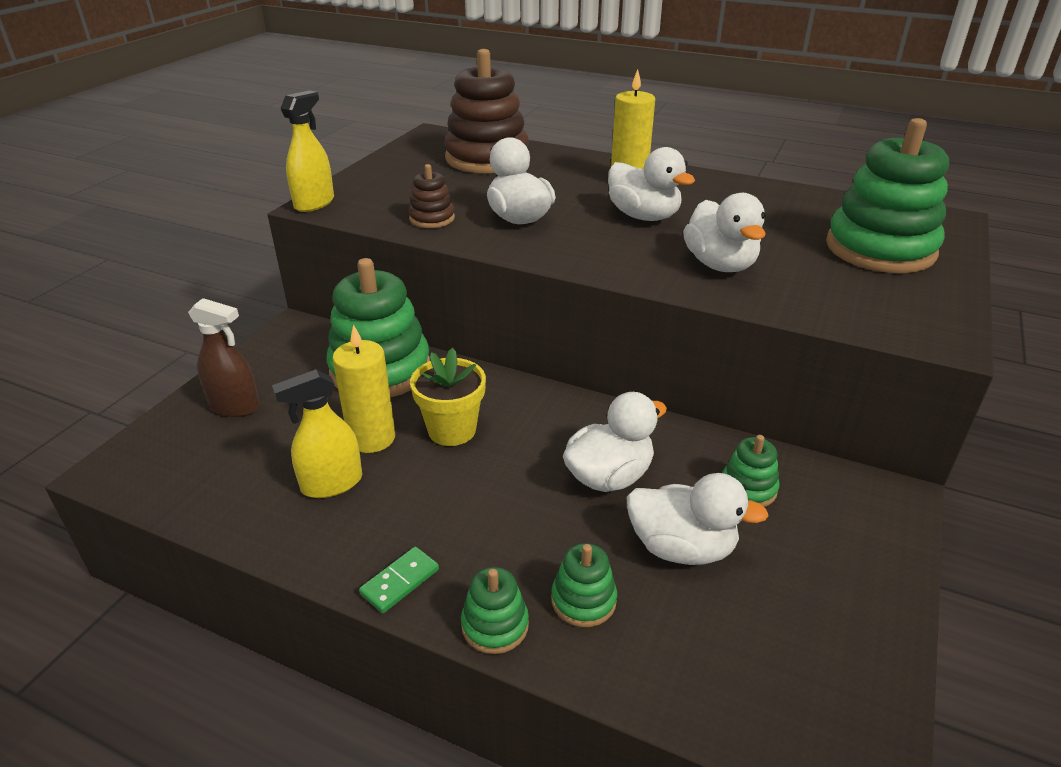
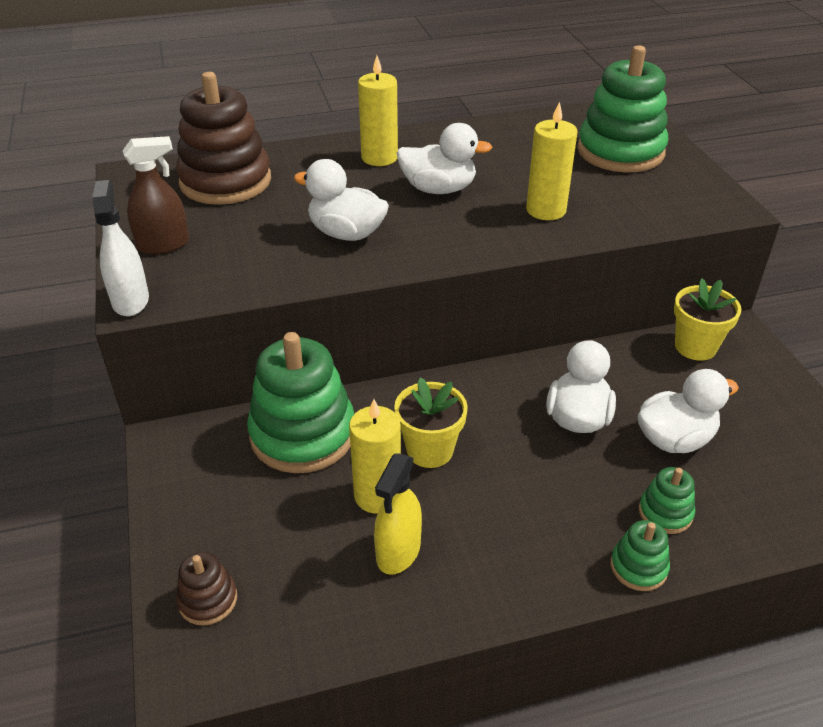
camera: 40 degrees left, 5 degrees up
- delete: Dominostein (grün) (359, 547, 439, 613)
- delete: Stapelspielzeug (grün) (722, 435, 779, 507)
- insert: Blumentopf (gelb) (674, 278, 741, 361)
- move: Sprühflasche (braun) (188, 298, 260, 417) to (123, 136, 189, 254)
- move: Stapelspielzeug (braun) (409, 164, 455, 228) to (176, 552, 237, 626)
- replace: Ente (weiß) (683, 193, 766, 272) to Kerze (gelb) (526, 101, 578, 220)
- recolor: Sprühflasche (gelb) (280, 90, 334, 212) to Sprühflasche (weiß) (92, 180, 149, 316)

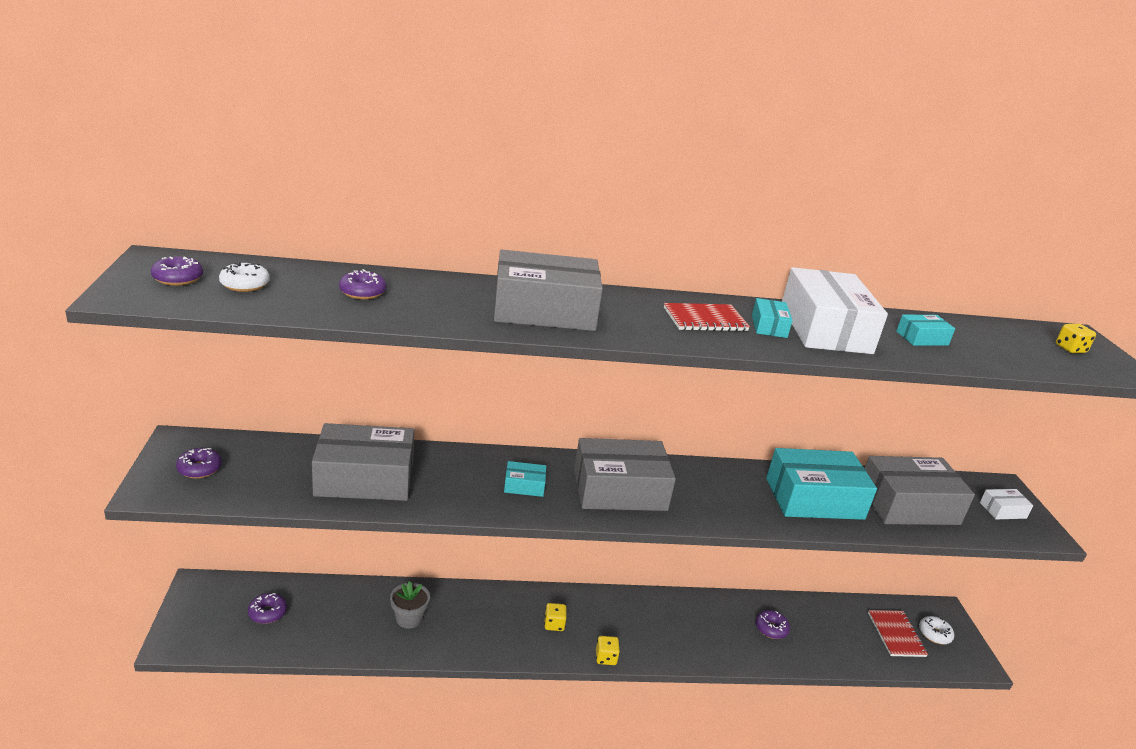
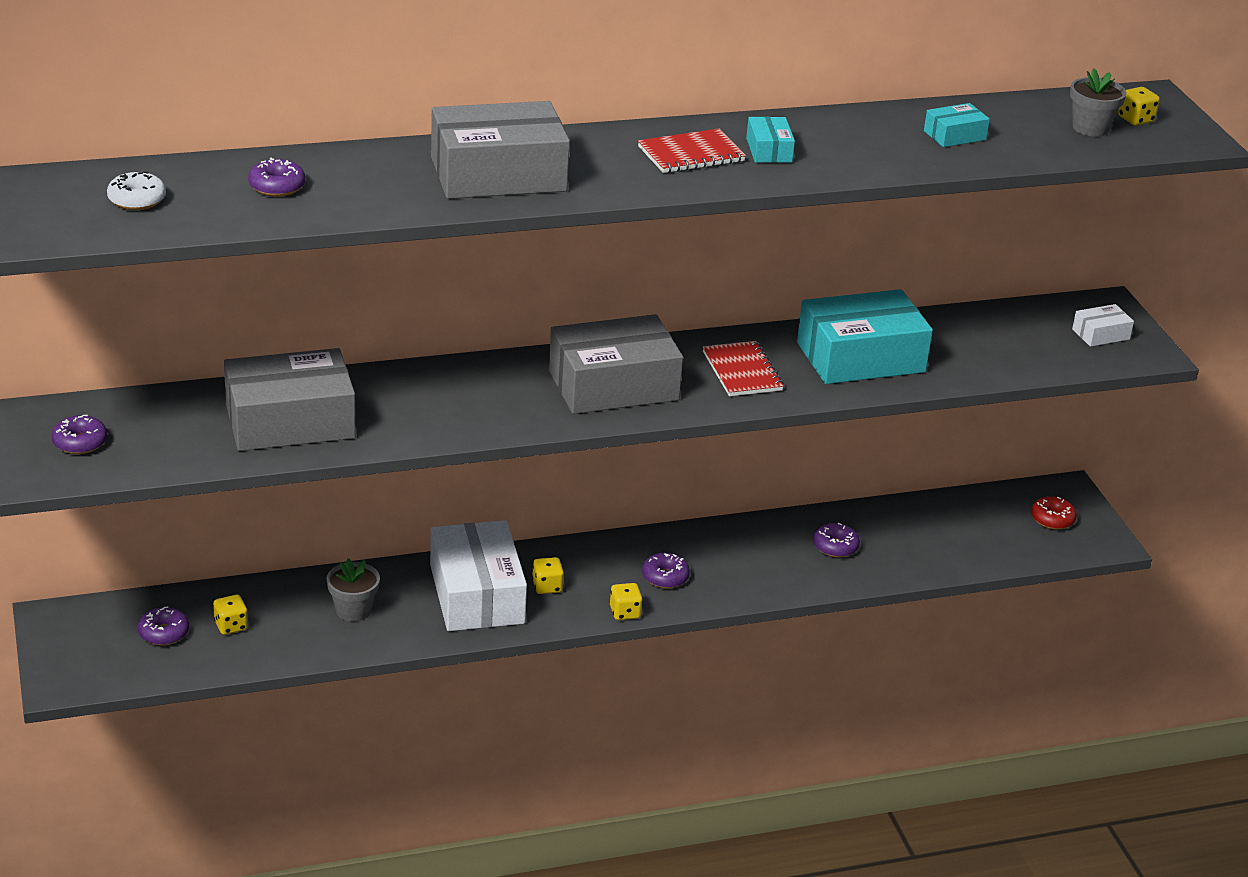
camera: 10 degrees left, 5 degrees up
- delete: Schachtel (türkis) (504, 461, 546, 497)
- delete: Schachtel (grau) (865, 456, 975, 525)
- insert: Spielwürfel (gelb) (213, 595, 248, 635)
- insert: Blumentopf (grau) (1070, 68, 1127, 137)
- move: Donut (lila) (151, 256, 203, 286) to (642, 553, 690, 588)
- move: Schachtel (weiß) (782, 267, 888, 354) to (430, 520, 527, 631)
- move: Notizbuch (rot) (868, 610, 928, 657) to (703, 341, 784, 396)
- recolor: Donut (weiß) (919, 616, 954, 644) to Donut (rot) (1031, 496, 1077, 530)

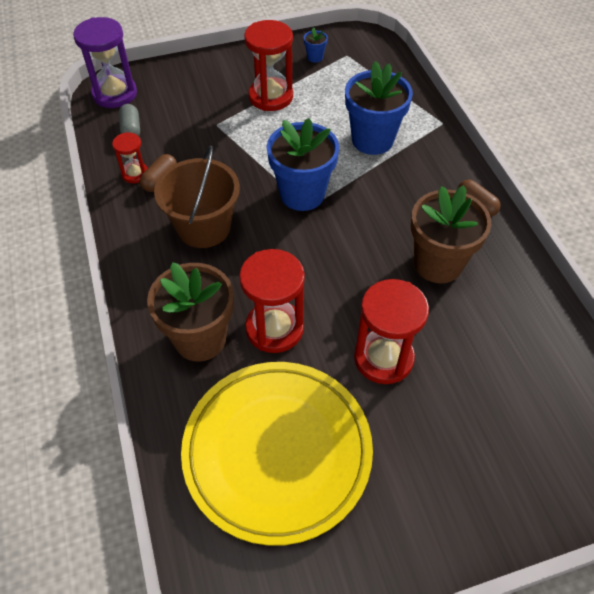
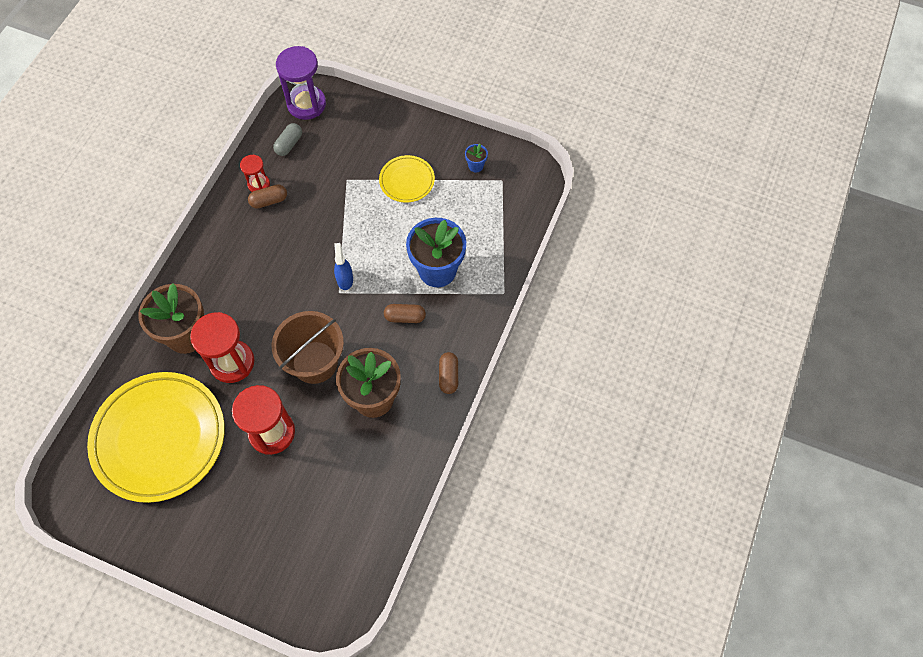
camera: 40 degrees right, 10 degrees up
- insert: Kapsel (braun) (384, 304, 426, 323)
- move: Eimer (braun) (154, 146, 240, 248) to (272, 311, 344, 384)
- replace: Sanduhr (rot) (244, 20, 293, 111) to Teller (gelb) (379, 155, 435, 203)
- replace: Blumentopf (blau) (267, 118, 339, 211) to Sprühflasche (blau) (334, 243, 353, 290)

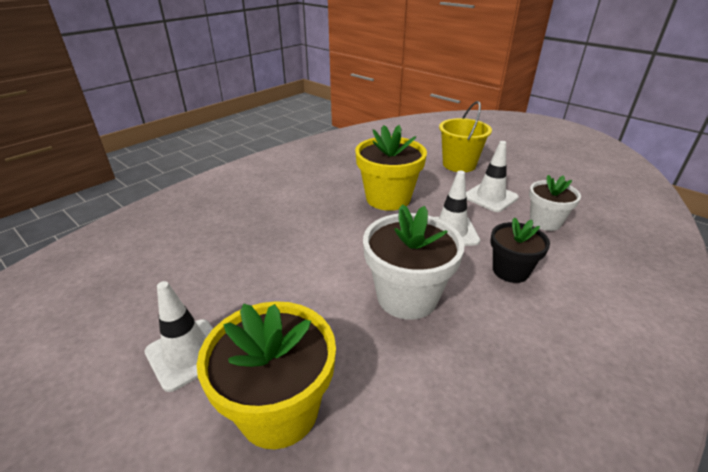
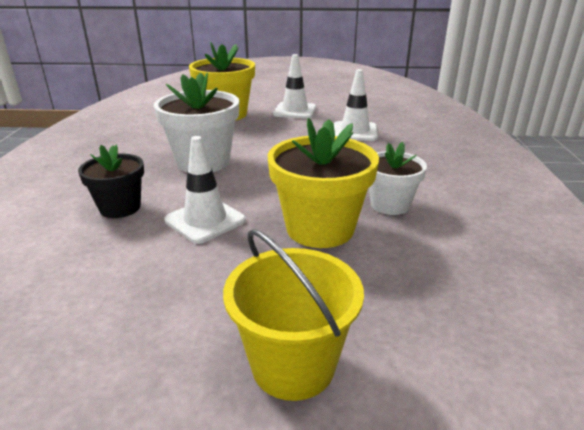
camera: 140 degrees right, 5 degrees down
- move: Leitkegel (weiß) (466, 141, 519, 212) to (334, 69, 378, 141)
- move: Blumentopf (weiß) (529, 175, 581, 231) to (369, 142, 427, 215)

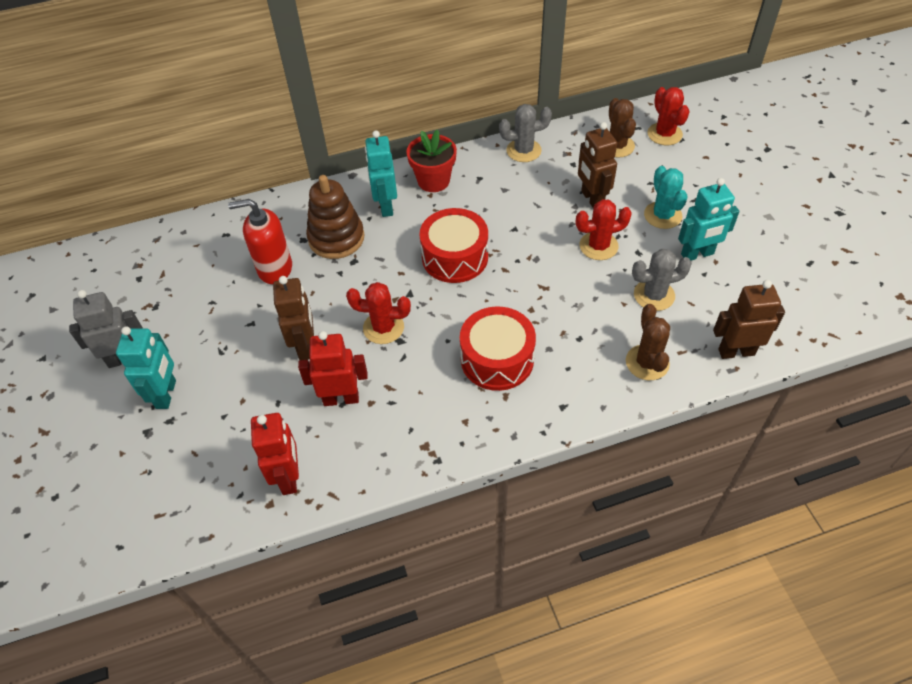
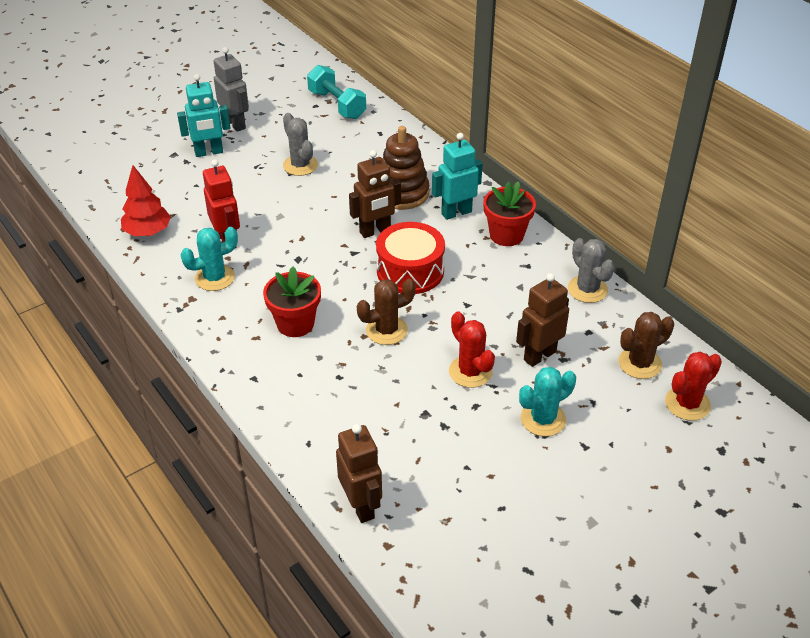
camera: 70 degrees right, 10 degrees down
- delete: Seifenspender (rot) (228, 199, 292, 284)
- delete: Kaktus (rot) (346, 282, 411, 344)
- delete: Roboter (türkis) (678, 178, 739, 261)
- insert: Kaktus (türkis) (180, 227, 238, 291)
- insert: Hantel (türkis) (307, 65, 366, 119)
- move: Roboter (braun) (273, 276, 314, 360) to (349, 150, 401, 238)
- move: Kaktus (braun) (626, 304, 670, 380) to (357, 279, 416, 345)
- move: Kaktus (grau) (632, 249, 692, 311) to (283, 113, 318, 176)
- replace: Roboter (rot) (251, 413, 299, 495) to Baum (rot) (121, 165, 171, 236)
- replace: Trommel (rot) (460, 306, 536, 391) to Blumentopf (rot) (263, 267, 321, 337)

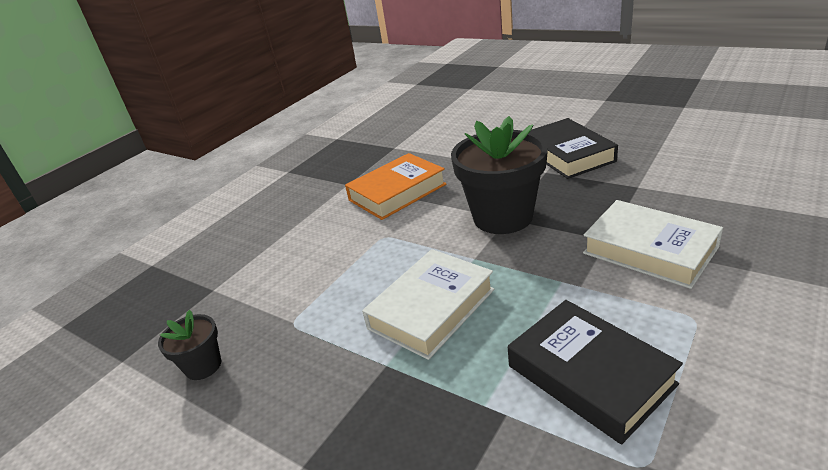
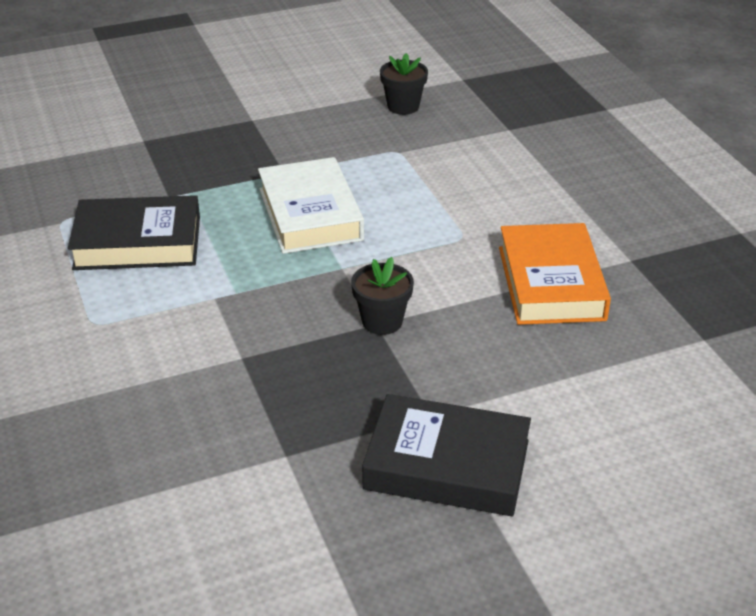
camera: 120 degrees right, 5 degrees up
- delete: Buch (weiß) (583, 200, 723, 289)
- resize: Blumentopf (schwarz) (451, 116, 548, 234) = (351, 257, 414, 335) x0.49

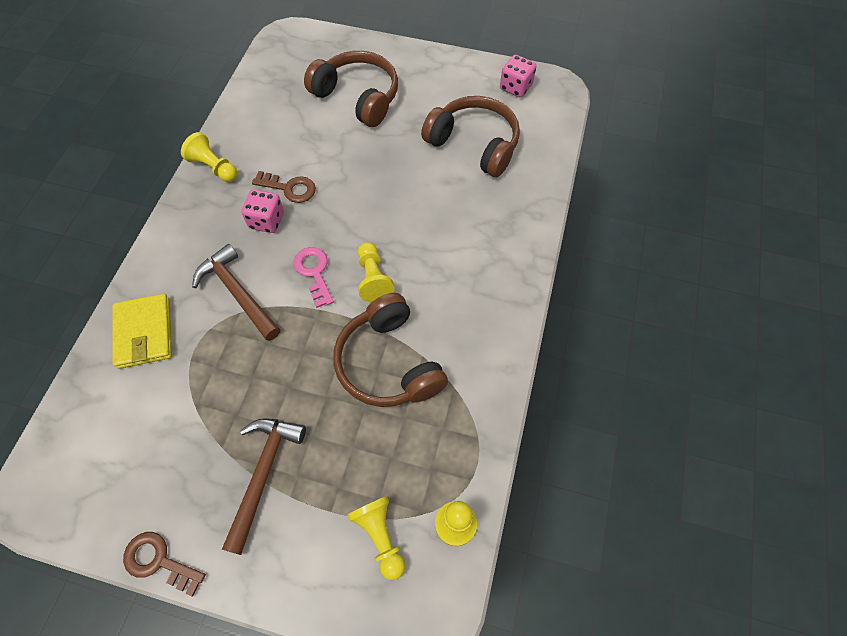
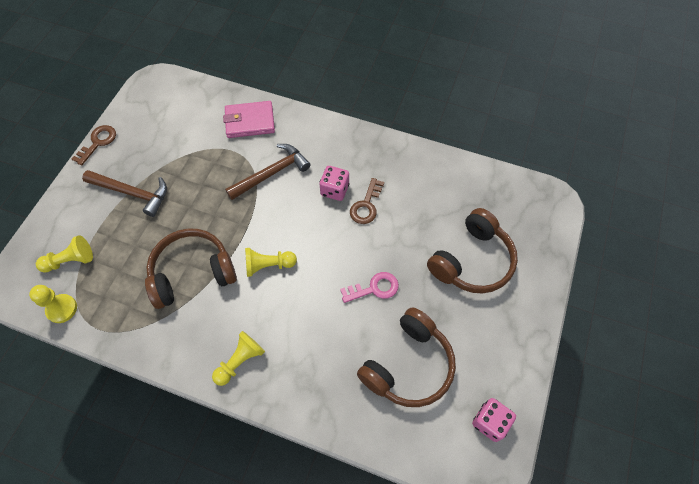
camera: 95 degrees right, 0 degrees up
- move: Bauer (gelb) (181, 132, 237, 182) to (212, 331, 265, 386)
- move: Schlüssel (rosa) (293, 247, 334, 308) to (340, 272, 399, 303)
- recolor: Geldbörse (gelb) (112, 294, 172, 369) to Geldbörse (rosa) (223, 101, 275, 138)

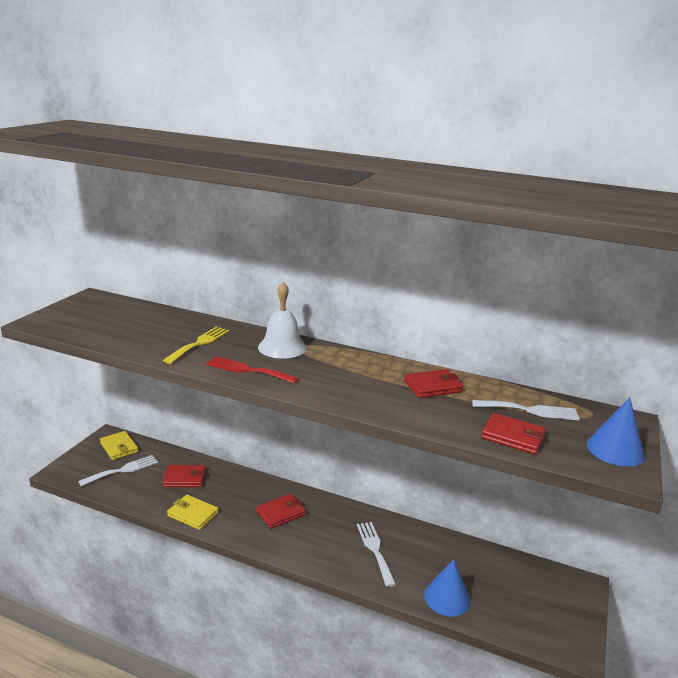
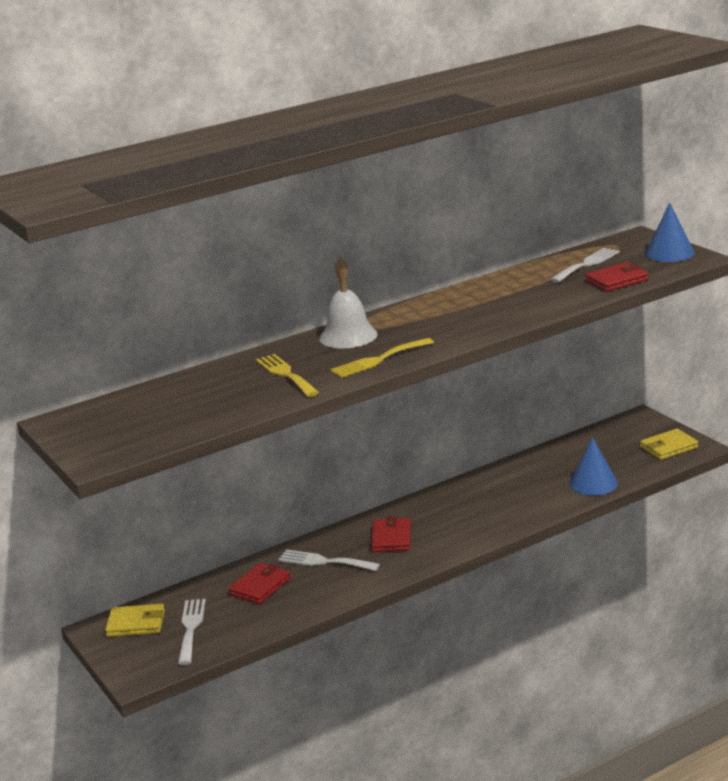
camera: 50 degrees left, 0 degrees up
- delete: Geldbörse (rot) (404, 369, 463, 398)
- move: Geldbörse (gelb) (167, 495, 219, 530) to (640, 429, 698, 460)
- move: Gabel (weiß) (357, 522, 396, 587) to (278, 550, 380, 571)
- recolor: Gabel (rot) (206, 356, 299, 384) to Gabel (gelb) (330, 338, 434, 378)

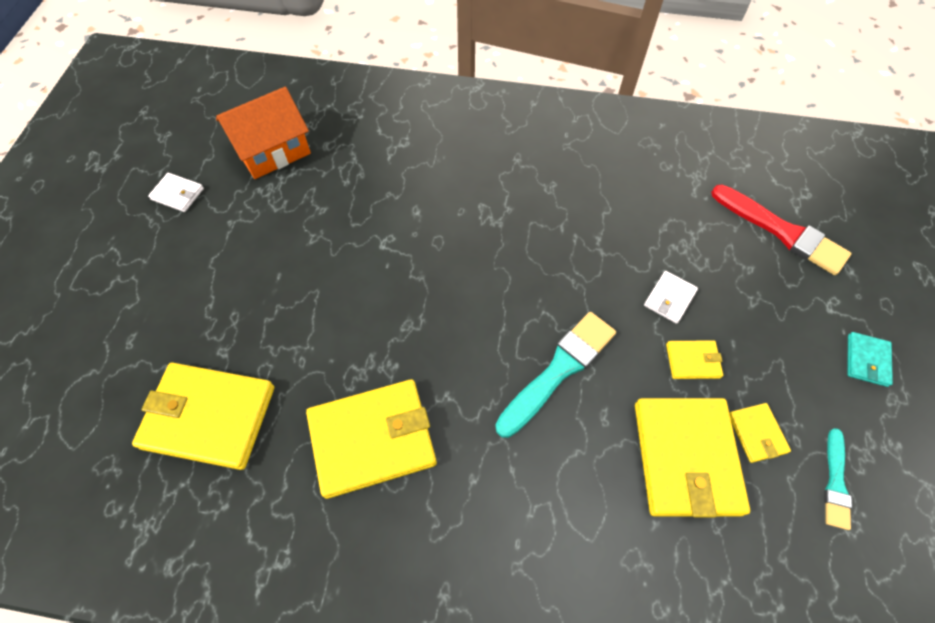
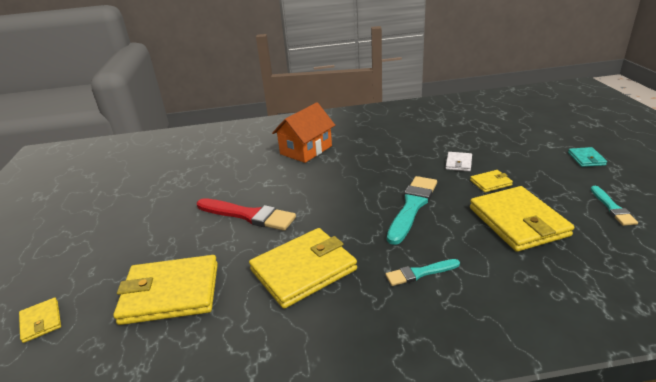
camera: 15 degrees left, 30 degrees down
- delete: Geldbörse (weiß) (148, 173, 204, 212)
- insert: Pinsel (türkis) (386, 259, 460, 286)
- move: Haus (orange) (216, 87, 311, 179) to (272, 102, 335, 163)
- move: Pinsel (rot) (711, 184, 851, 275) to (197, 198, 296, 231)
- move: Geldbörse (gelb) (729, 403, 791, 463) to (19, 298, 61, 343)

